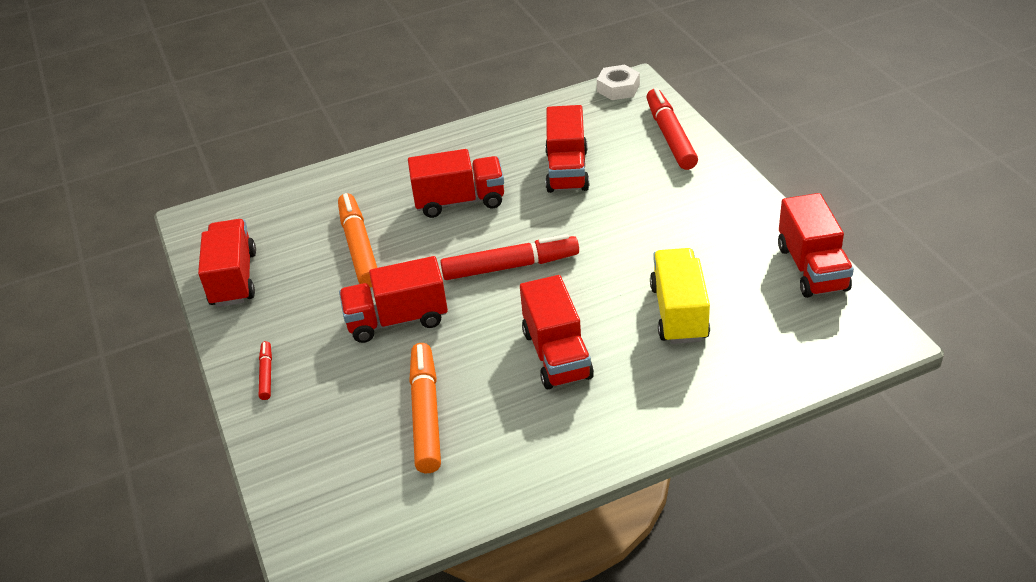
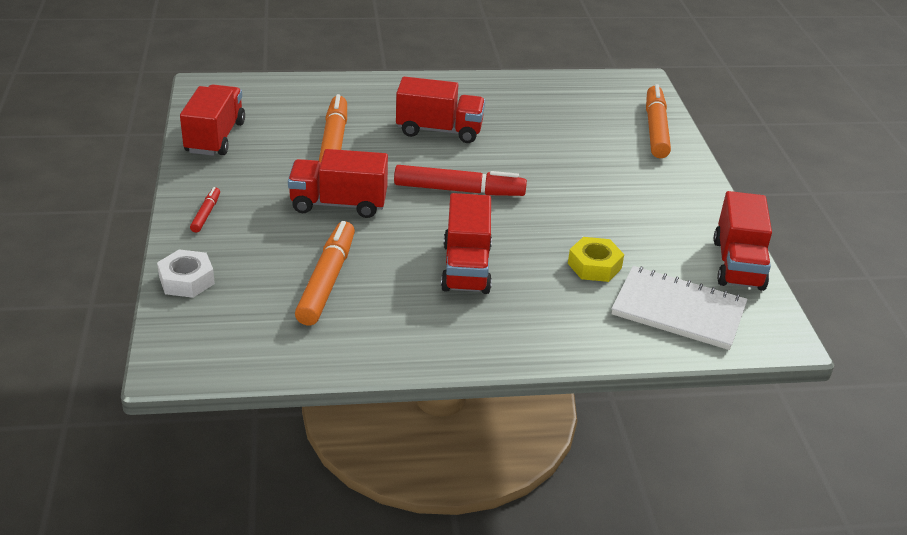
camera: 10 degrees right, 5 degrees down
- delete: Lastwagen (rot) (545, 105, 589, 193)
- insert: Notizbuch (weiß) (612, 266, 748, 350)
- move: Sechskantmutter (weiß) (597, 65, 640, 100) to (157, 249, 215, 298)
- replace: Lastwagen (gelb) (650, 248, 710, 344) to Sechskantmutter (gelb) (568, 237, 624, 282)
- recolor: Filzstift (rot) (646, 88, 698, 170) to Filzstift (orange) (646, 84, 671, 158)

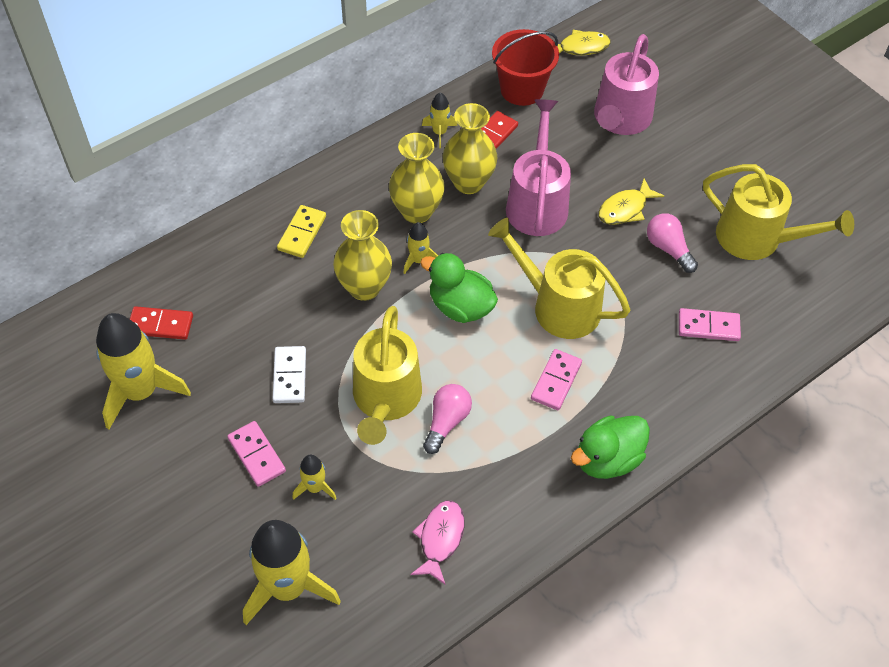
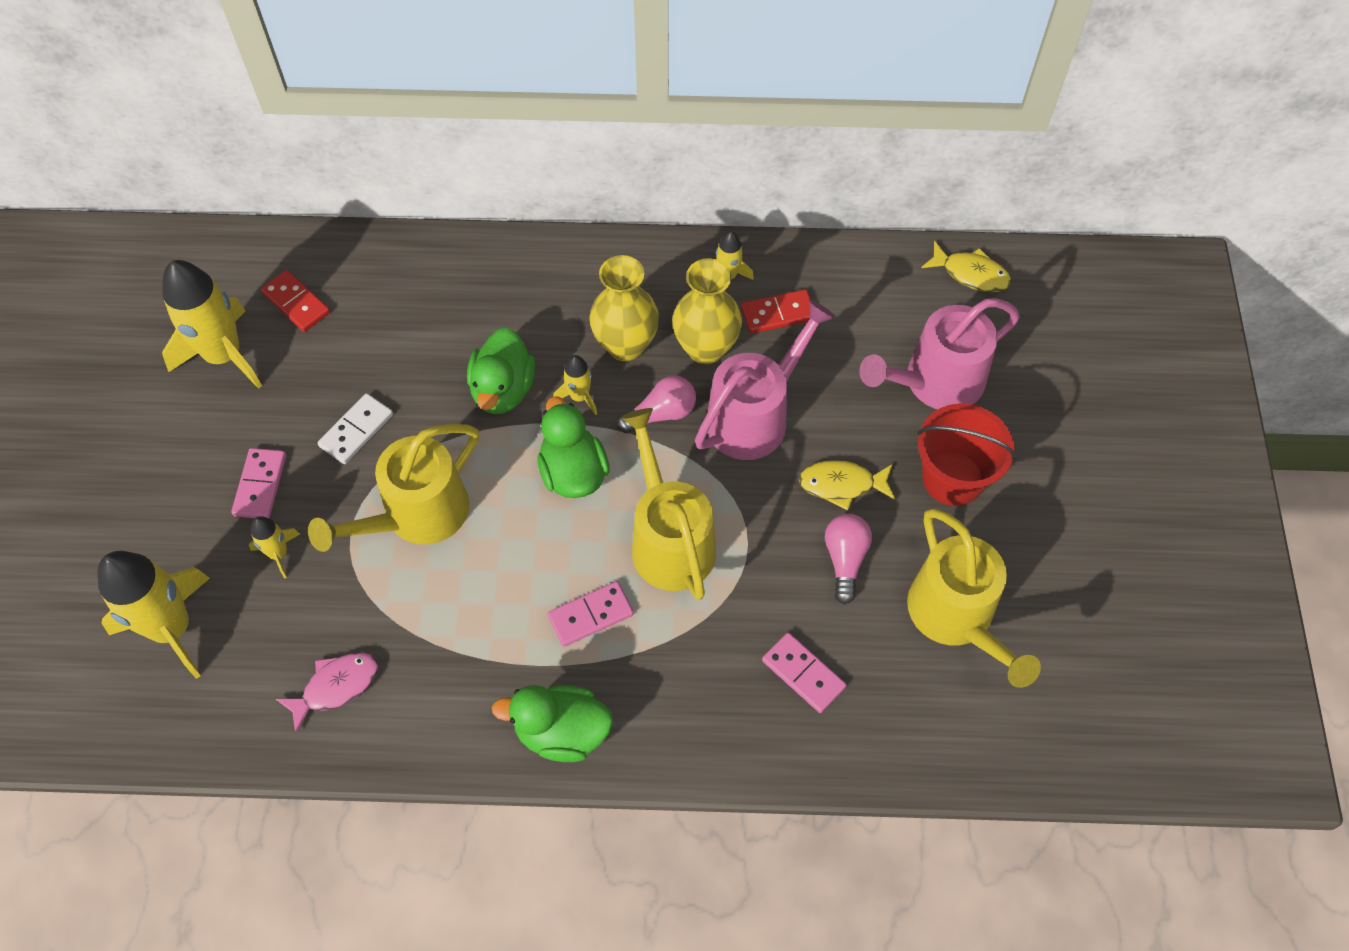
camera: 40 degrees right, 5 degrees up
- delete: Dominostein (gelb) (277, 205, 326, 258)
- move: Glühbirne (rosa) (423, 384, 472, 454) to (617, 376, 696, 433)
- move: Eimer (rot) (492, 29, 559, 106) to (917, 404, 1016, 506)
- replace: Vase (gelb) (333, 210, 392, 301) to Ente (grün) (467, 327, 535, 414)

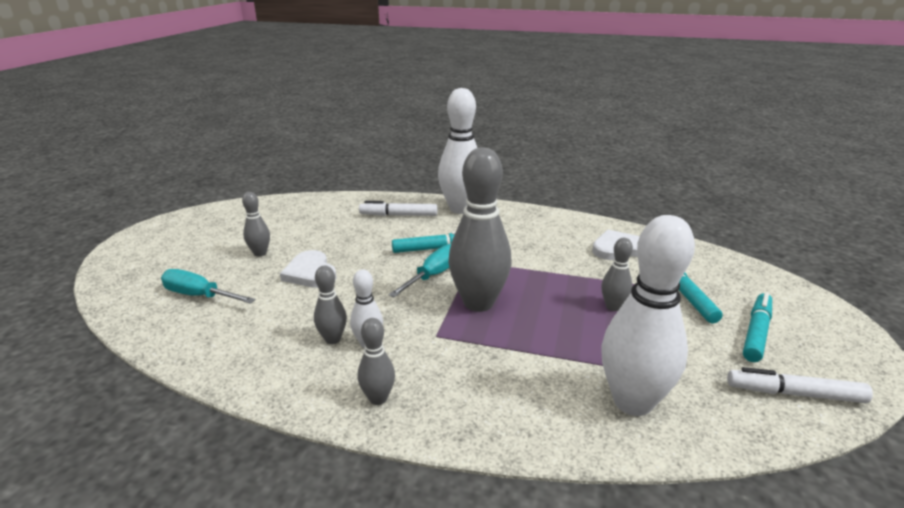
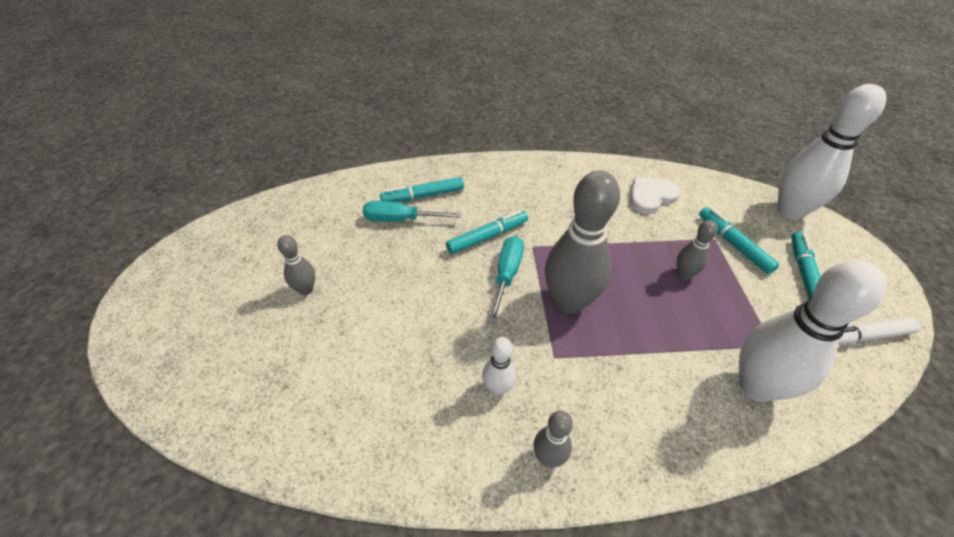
camera: 20 degrees left, 20 degrees up
- delete: Herz (weiß) (280, 250, 336, 288)
- delete: Bowlingkegel (grau) (314, 265, 347, 344)
- move: Schraubenzieher (türkis) (161, 269, 256, 304) to (363, 201, 461, 222)
- move: Bowlingkegel (weiß) (438, 88, 477, 214) to (777, 84, 886, 220)
- recolor: Filzstift (weiß) (359, 201, 437, 216) to Filzstift (türkis) (380, 177, 464, 202)

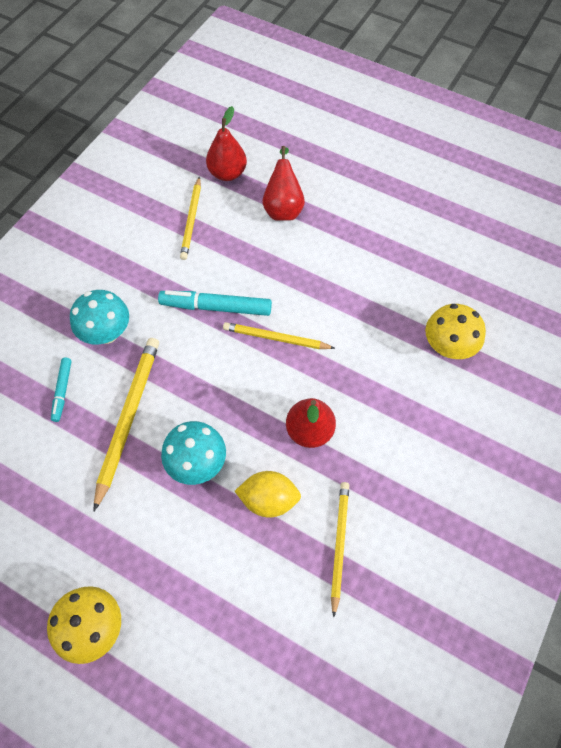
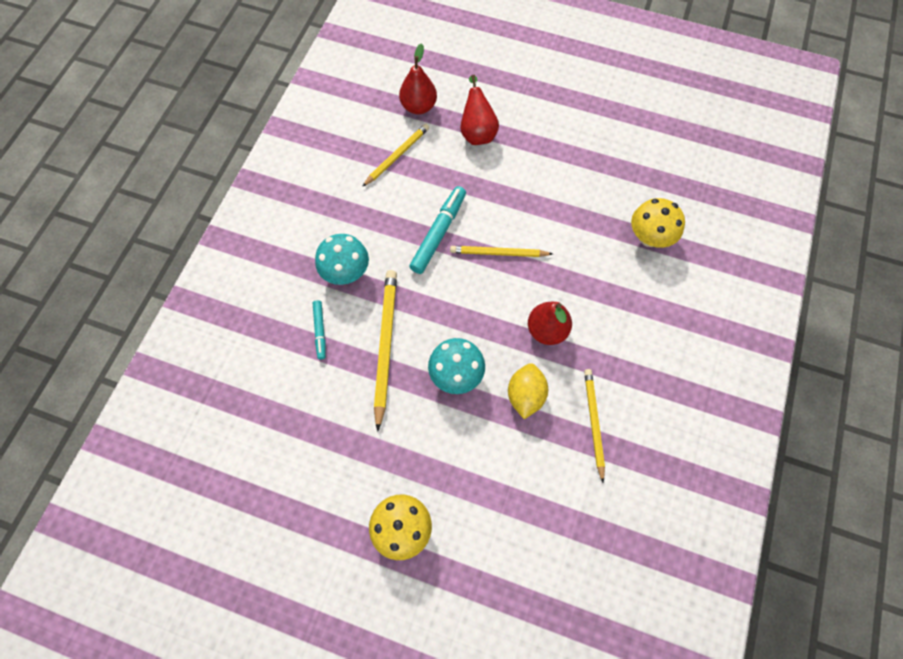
camera: 10 degrees left, 5 degrees up
- rotate: Filzstift (türkis) (158, 290, 272, 316) = (409, 186, 466, 274) 120 degrees clockwise
- rotate: Bleistift (gelb) (180, 176, 201, 260) = (362, 124, 429, 187) 135 degrees counterclockwise
- rotate: Zitrone (gelb) (235, 471, 301, 518) = (508, 363, 548, 419) 75 degrees counterclockwise

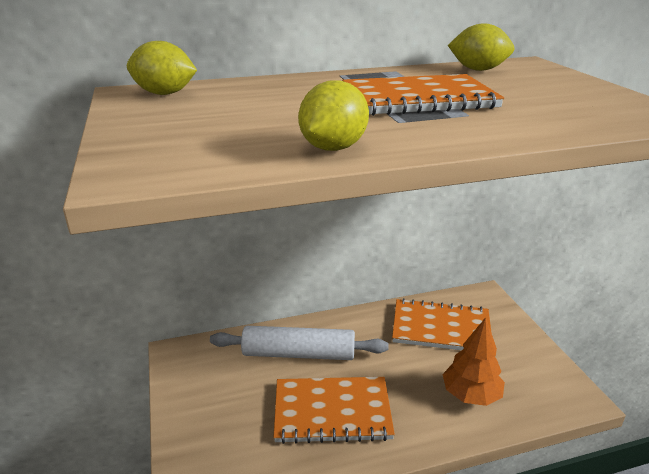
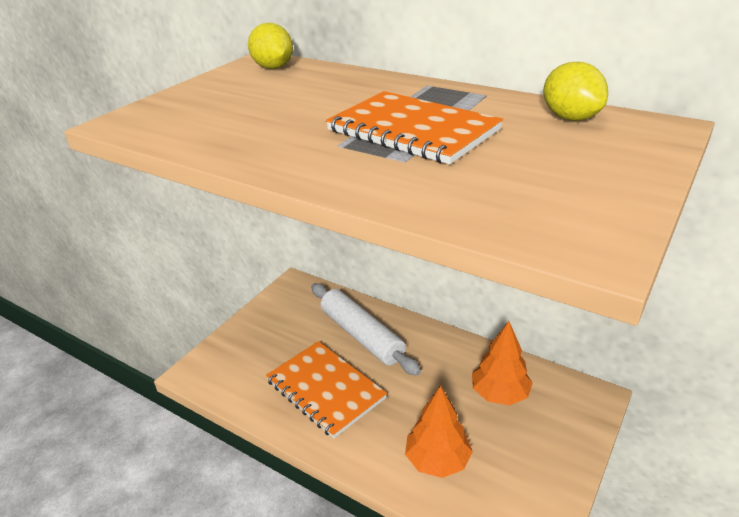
camera: 50 degrees right, 5 degrees up
- delete: Zitrone (gelb) (298, 80, 369, 151)
- replace: Notizbuch (orange) (392, 298, 492, 350) to Baum (orange) (472, 321, 533, 405)

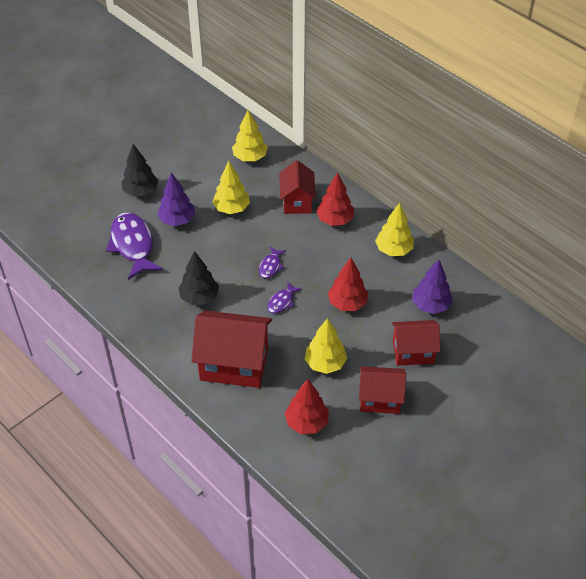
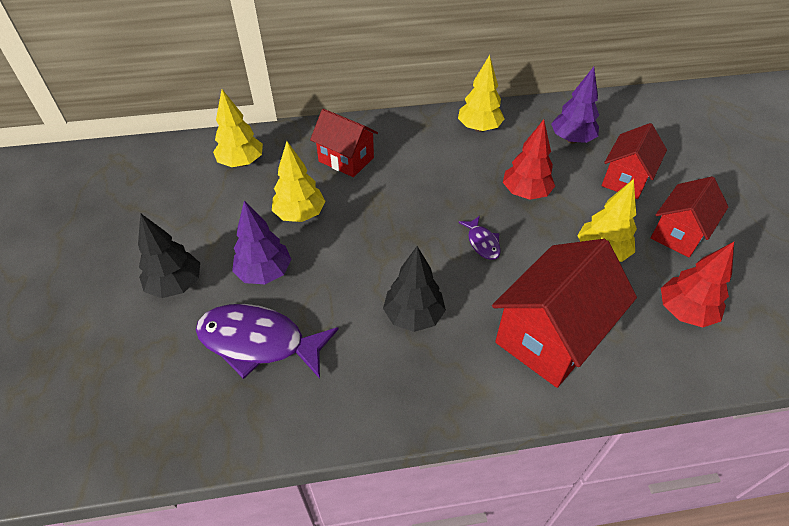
camera: 55 degrees left, 0 degrees up
- delete: Fisch (lila) (259, 246, 286, 278)
- delete: Baum (rot) (317, 172, 354, 226)

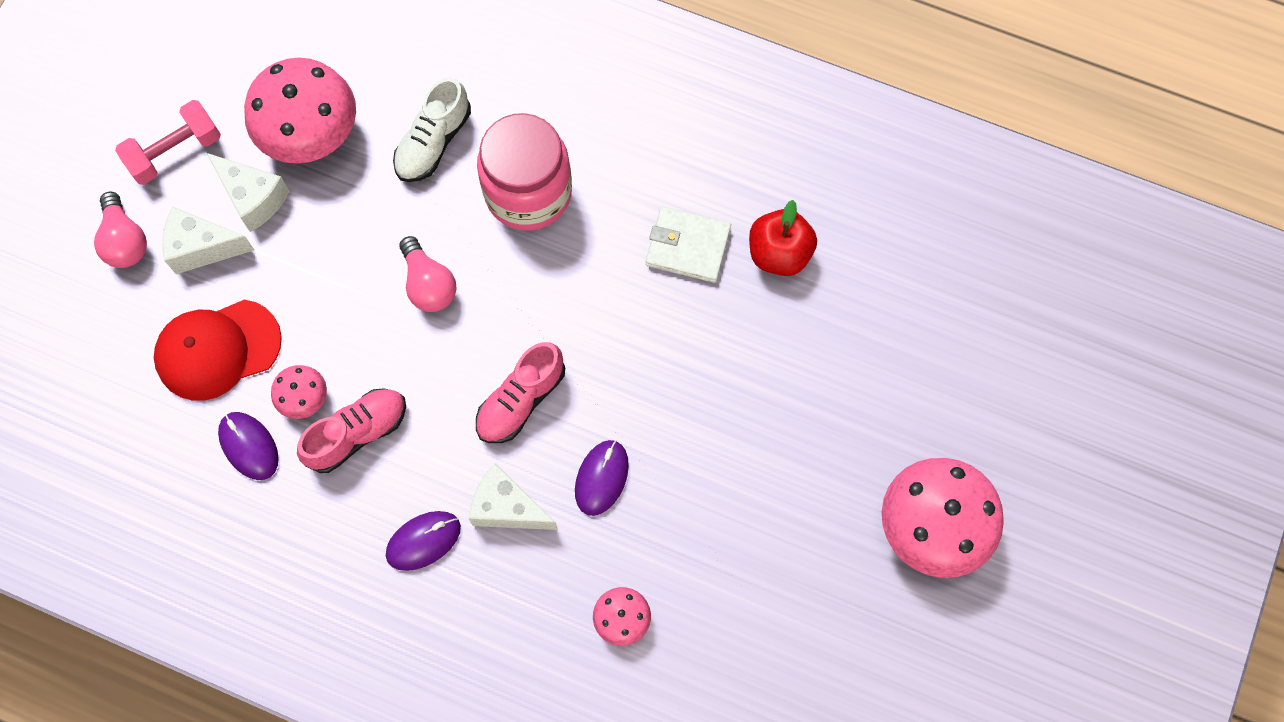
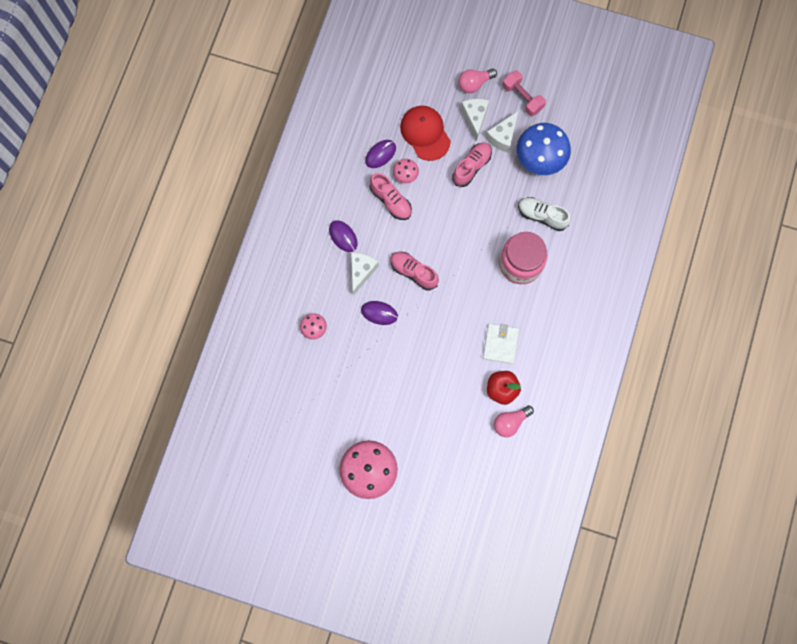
camera: 85 degrees right, 5 degrees up
- insert: Schuh (rosa) (452, 142, 492, 187)
- move: Glühbirne (rosa) (399, 236, 456, 312) to (494, 405, 534, 437)
- recolor: Pilz (rosa) (244, 58, 356, 164) to Pilz (blau) (517, 123, 571, 175)

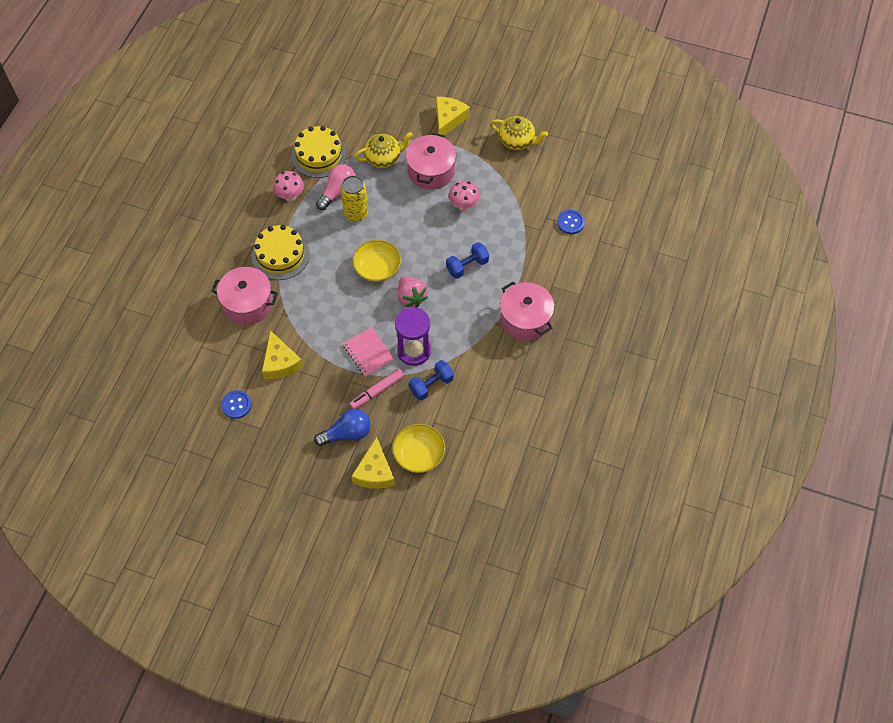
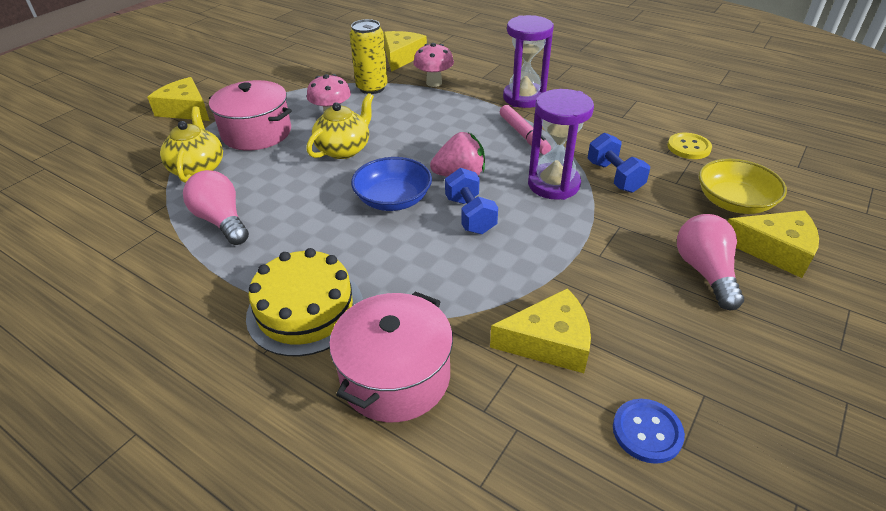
camera: 75 degrees left, 20 degrees down
- delete: Kuchen (gelb) (291, 126, 347, 178)
- delete: Notizbuch (rosa) (343, 327, 394, 377)
- insert: Knopf (gelb) (667, 133, 712, 159)
- move: Pilz (rosa) (273, 171, 304, 201) to (414, 43, 454, 87)
- move: Dose (gelb) (340, 175, 368, 222) to (350, 19, 388, 94)
- move: Filzstift (rosa) (349, 369, 404, 409) to (500, 105, 551, 155)
- move: Hantel (blau) (446, 242, 489, 279) to (445, 168, 498, 234)
- move: Teekanne (gelb) (490, 116, 548, 150) to (306, 93, 374, 159)
- replace: Kochtopf (rosa) (500, 282, 554, 341) to Sanduhr (lila) (503, 15, 554, 108)
- replace: Knopf (blau) (557, 210, 585, 234) to Käse (gelb) (384, 31, 427, 72)
- recolor: Glühbirne (blau) (314, 409, 370, 446) to Glühbirne (rosa) (677, 214, 744, 310)
- recolor: Schüssel (gelb) (352, 240, 401, 282) to Schüssel (blau) (351, 157, 432, 211)

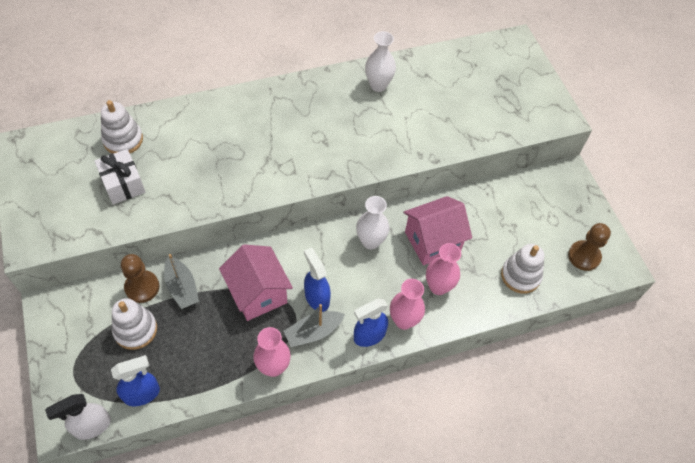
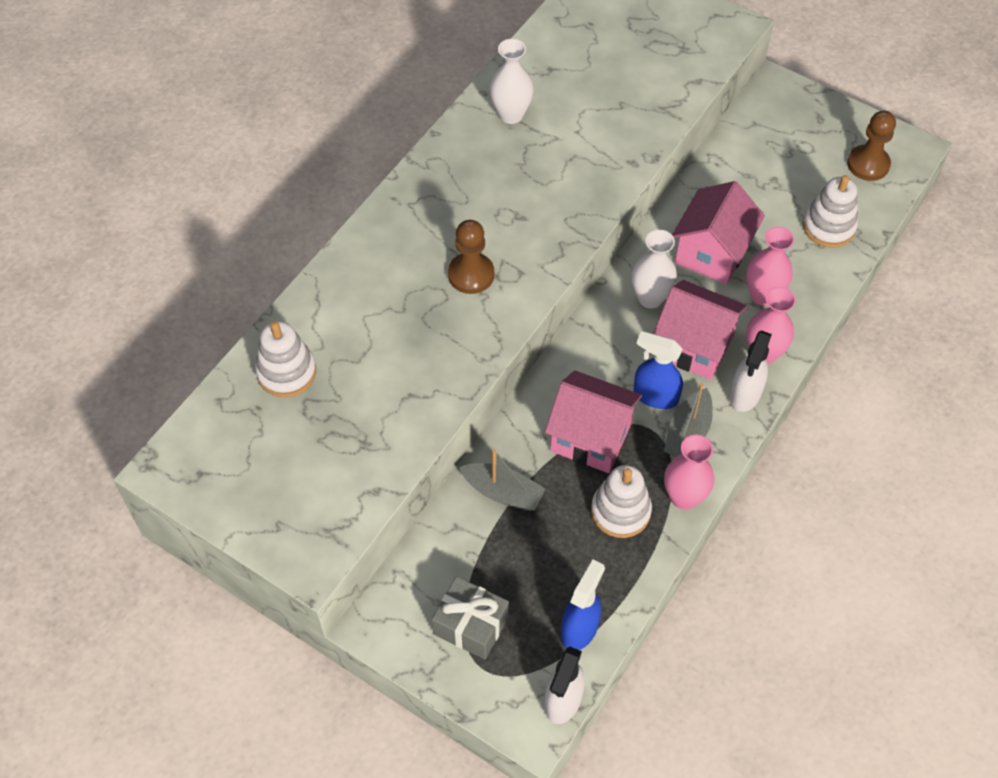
camera: 35 degrees left, 0 degrees up
- delete: Geschenk (weiß) (95, 149, 145, 205)
- insert: Geschenk (grau) (432, 576, 509, 660)
- insert: Haus (rosa) (653, 280, 747, 380)
- move: Stapelspielzeug (weiß) (112, 298, 157, 350) to (591, 465, 652, 538)
- move: Bauer (braun) (121, 254, 159, 303) to (448, 220, 494, 294)
- recolor: Sprühflasche (blau) (354, 299, 388, 347) to Sprühflasche (weiß) (730, 330, 772, 412)

